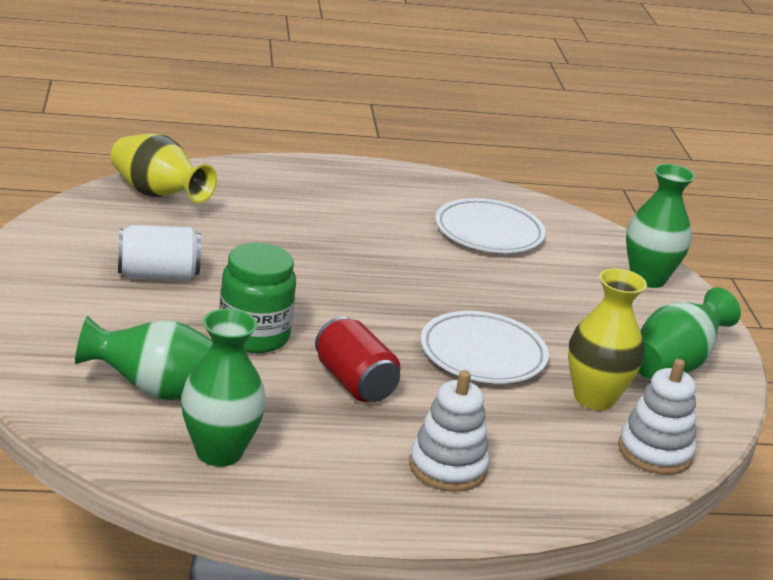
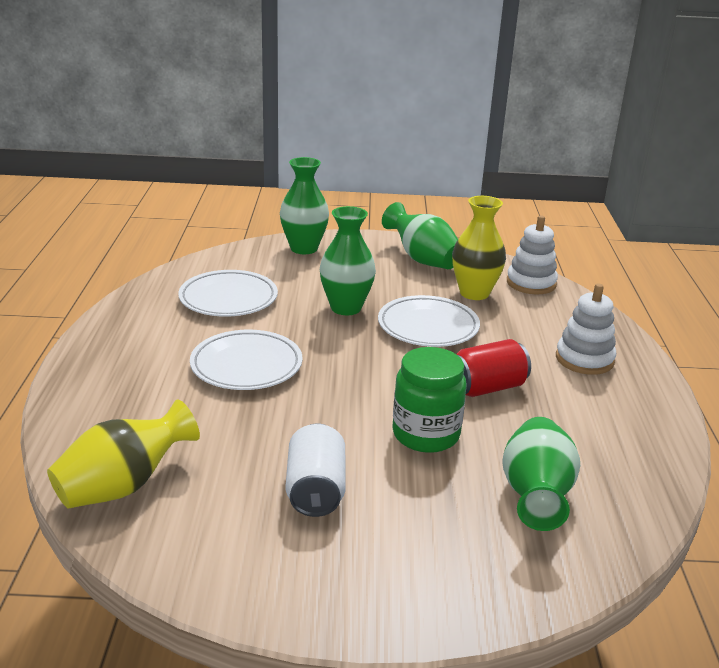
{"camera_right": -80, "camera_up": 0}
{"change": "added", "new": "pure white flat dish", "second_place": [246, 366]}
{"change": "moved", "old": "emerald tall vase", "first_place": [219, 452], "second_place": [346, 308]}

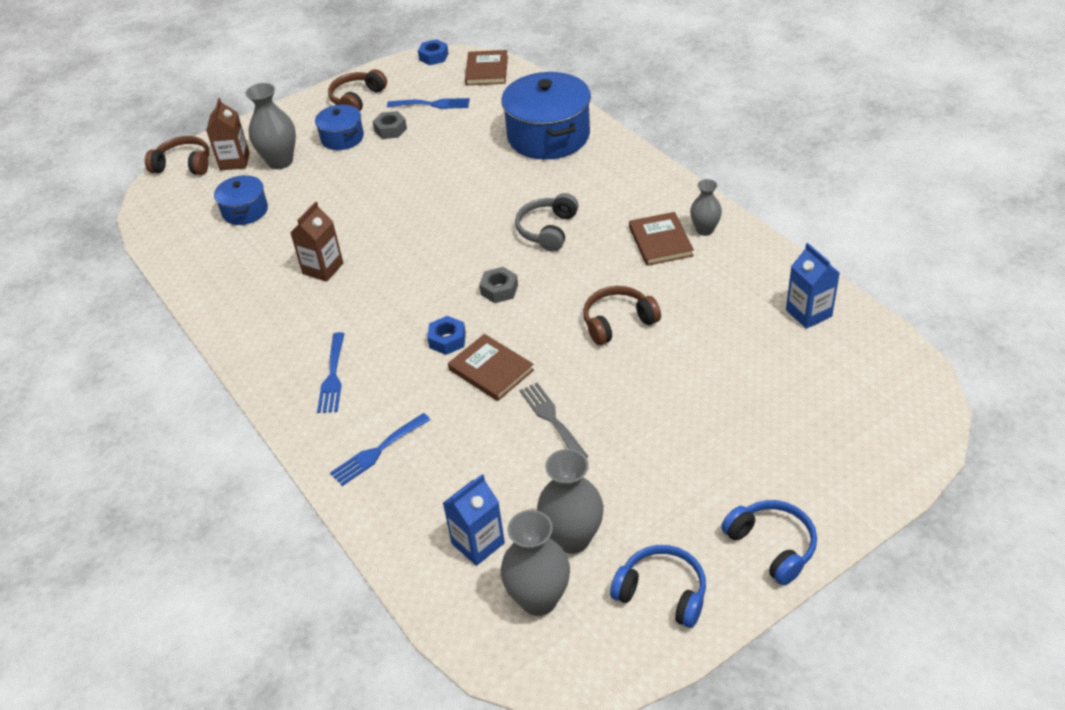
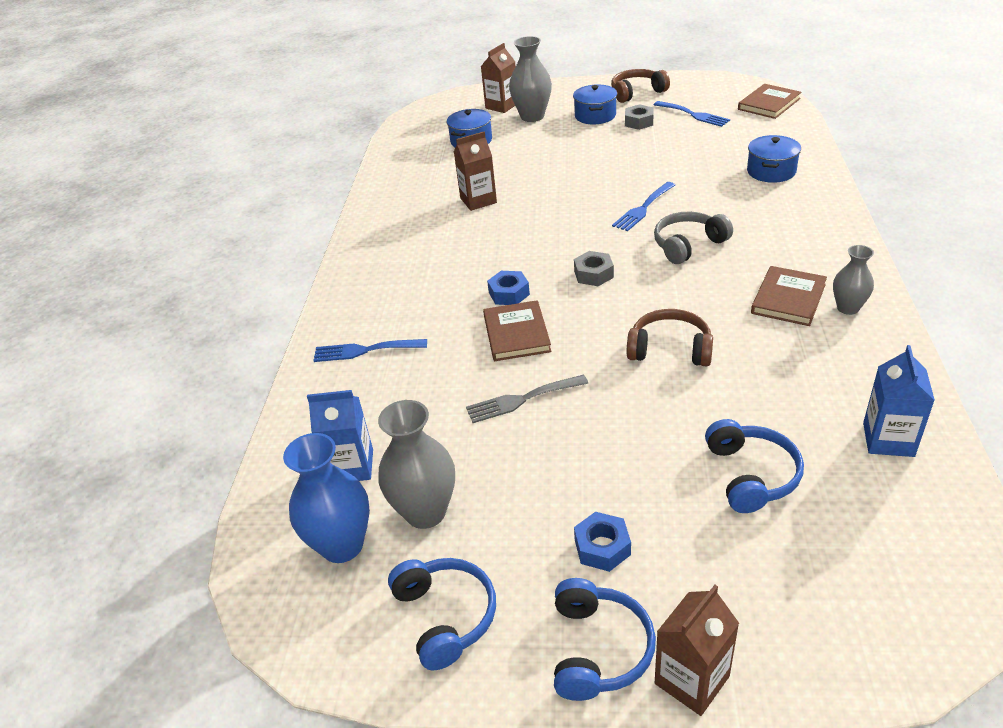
{"camera_right": 40, "camera_up": -5}
{"change": "removed", "old": "dark brown over-ear headphones", "first_place": [184, 165]}
{"change": "added", "new": "dark brown milk carton", "second_place": [692, 680]}
{"change": "added", "new": "cobalt over-ear headphones", "second_place": [751, 475]}
{"change": "moved", "old": "cobalt table fork", "first_place": [332, 377], "second_place": [643, 209]}
{"change": "moved", "old": "cobalt hex nut", "first_place": [433, 57], "second_place": [602, 547]}
{"change": "recoloured", "old": "ash-grey tall vase", "new": "cobalt tall vase", "first_place": [538, 599], "second_place": [342, 545]}
{"change": "turned", "old": "ash-grey table fork", "first_place": [551, 418], "second_place": [521, 400], "degrees": -120}
{"change": "resized", "old": "cobalt pot", "first_place": [548, 136], "second_place": [771, 171], "factor": 0.53}

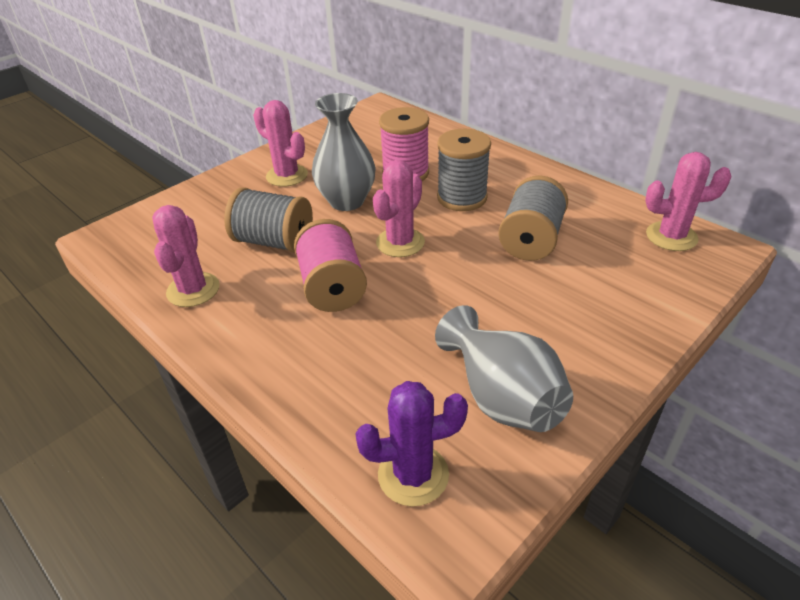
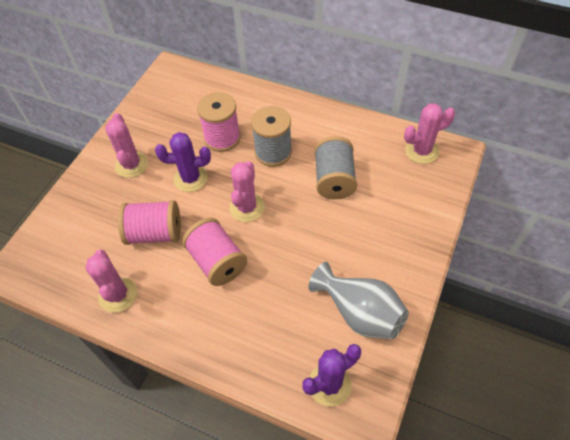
{"camera_right": -20, "camera_up": 15}
{"change": "replaced", "old": "ash-grey tall vase", "new": "violet prickly plant", "first_place": [347, 201], "second_place": [190, 178]}
{"change": "recoloured", "old": "ash-grey reel of thread", "new": "rosy reel of thread", "first_place": [274, 241], "second_place": [155, 233]}
{"change": "turned", "old": "rosy prickly plant", "first_place": [287, 176], "second_place": [131, 165], "degrees": 60}

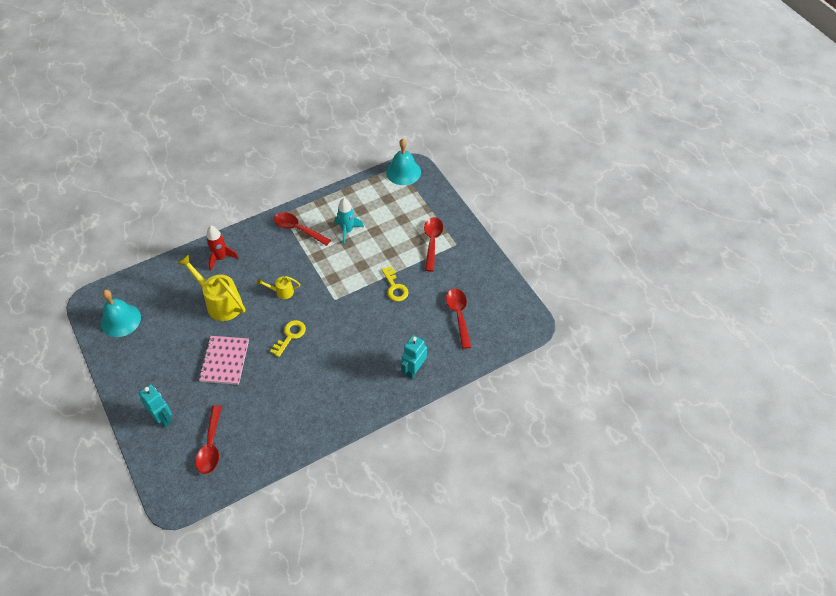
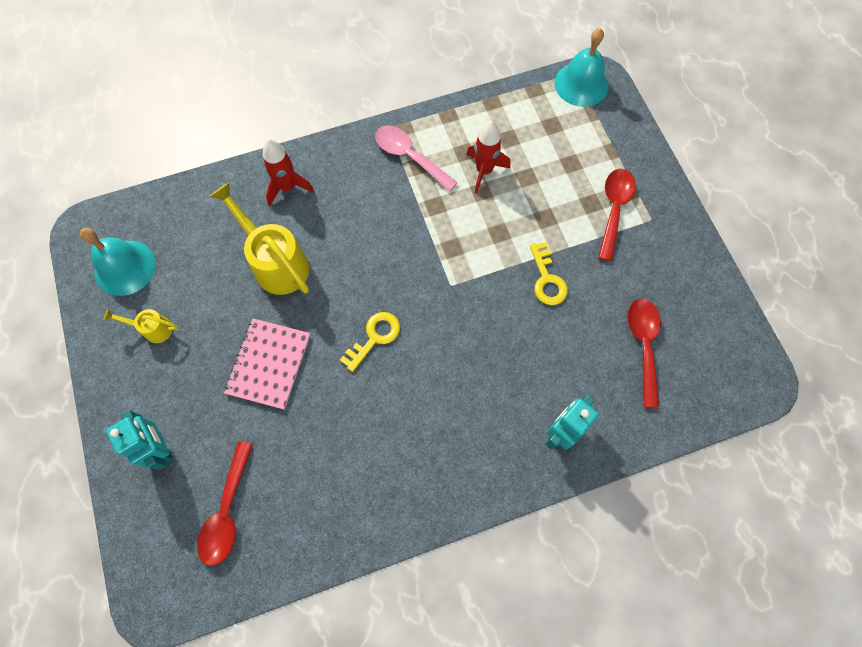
{"camera_right": 10, "camera_up": 15}
{"change": "moved", "old": "yellow sprinkling can", "first_place": [282, 292], "second_place": [153, 329]}
{"change": "recoloured", "old": "crimson teaspoon", "new": "rosy teaspoon", "first_place": [298, 229], "second_place": [409, 156]}
{"change": "recoloured", "old": "turquoise rocket", "new": "crimson rocket", "first_place": [347, 231], "second_place": [484, 171]}

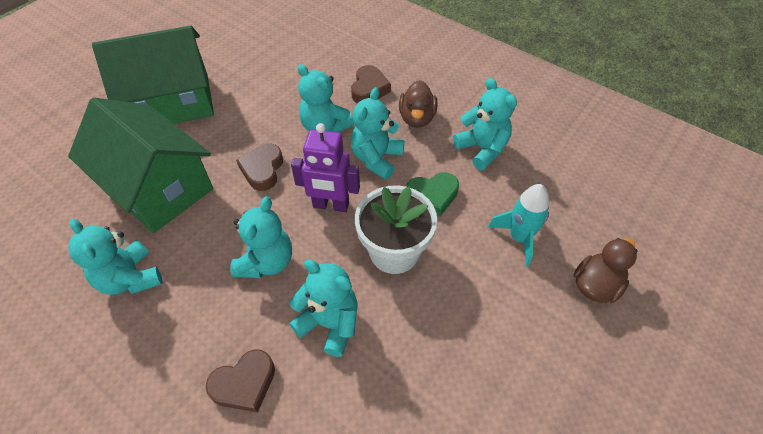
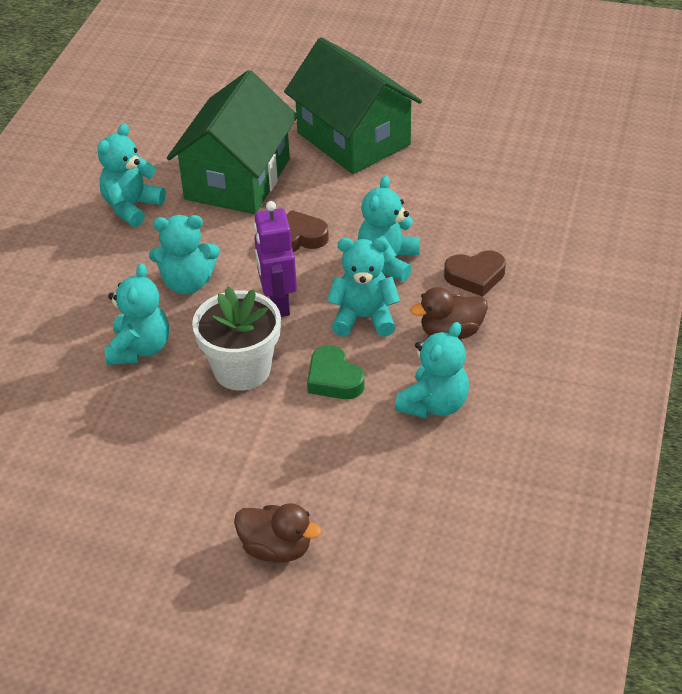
{"camera_right": 70, "camera_up": -10}
{"change": "removed", "old": "dark brown heart", "first_place": [244, 384]}
{"change": "removed", "old": "turquoise rocket", "first_place": [519, 238]}

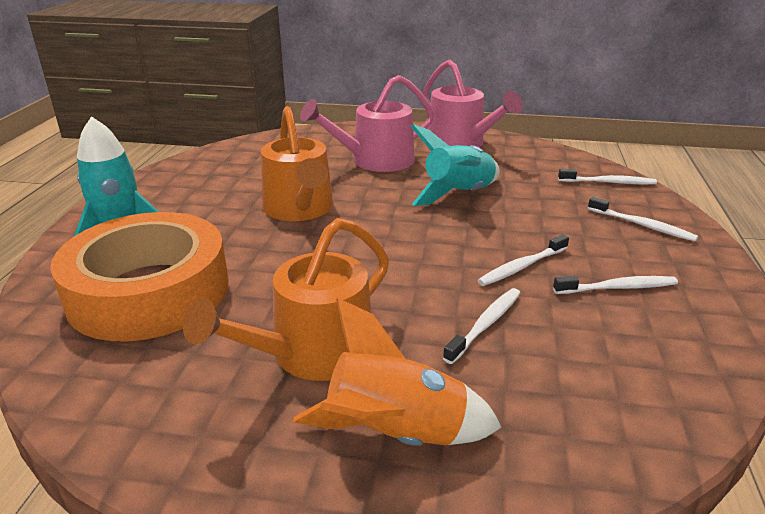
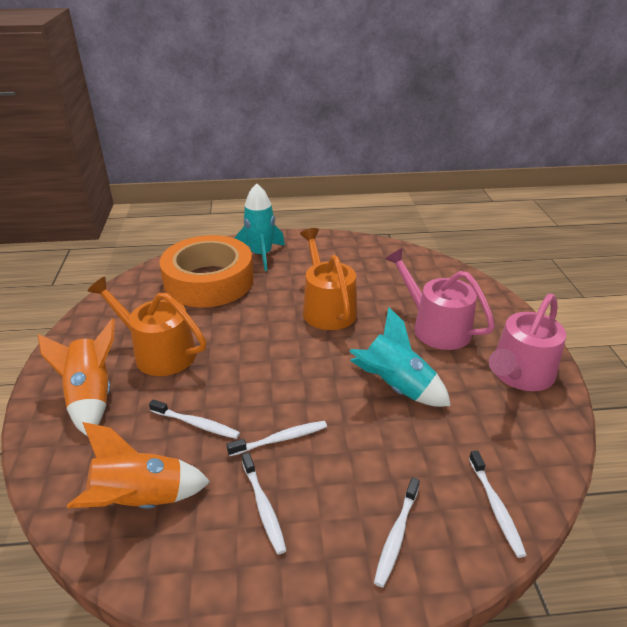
{"camera_right": 75, "camera_up": 5}
{"change": "added", "new": "orange-coloured rocket", "second_place": [140, 501]}
{"change": "turned", "old": "orange-coloured sprinkling can", "first_place": [300, 209], "second_place": [327, 308], "degrees": 105}
{"change": "turned", "old": "pure white tooth brush", "first_place": [522, 267], "second_place": [280, 439], "degrees": 120}

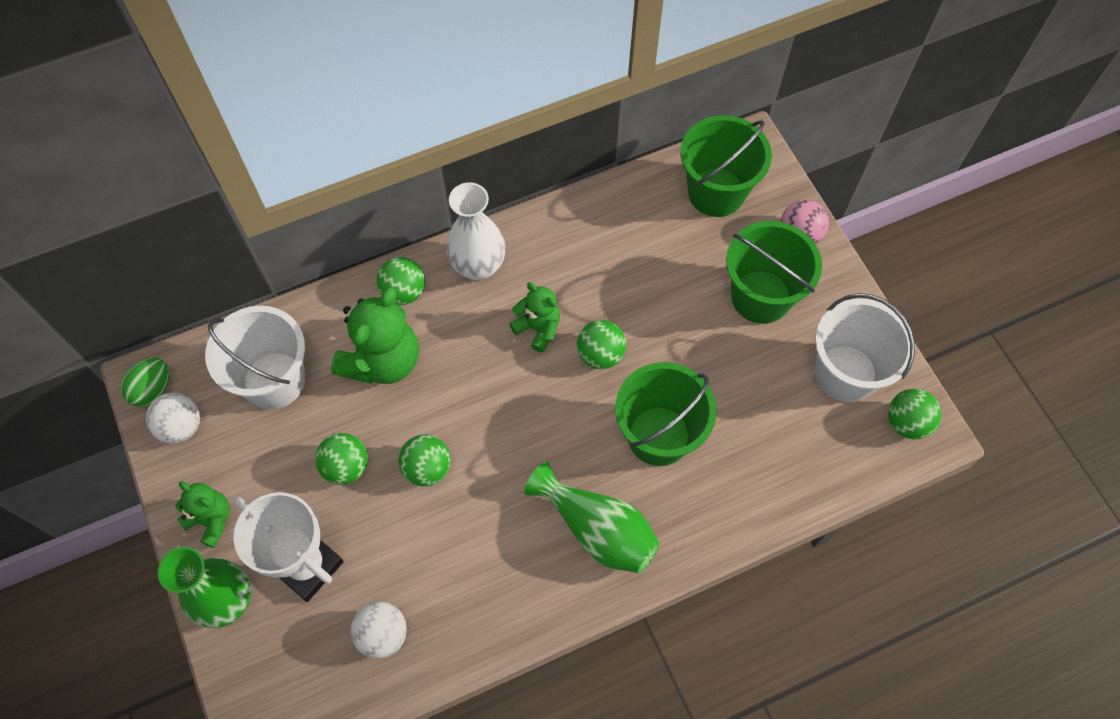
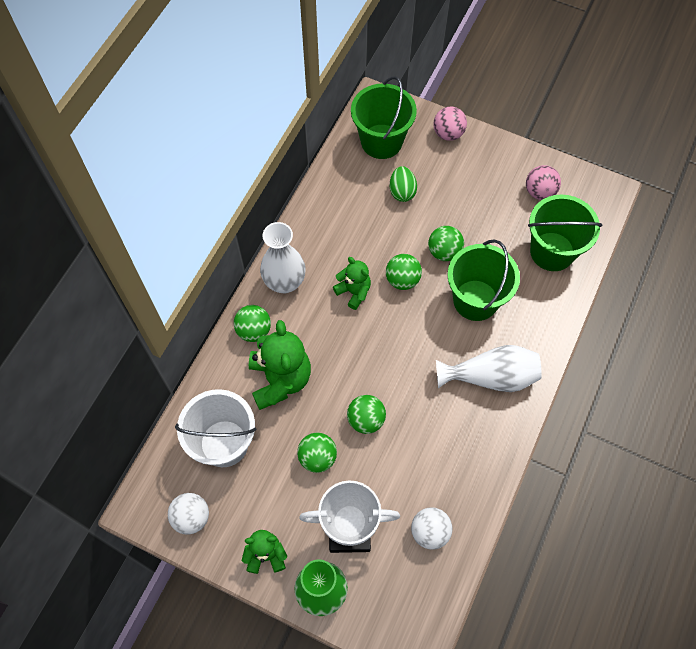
{"camera_right": -40, "camera_up": 0}
{"change": "moved", "old": "emerald toy egg", "first_place": [152, 389], "second_place": [402, 191]}
{"change": "moved", "old": "emerald pail", "first_place": [760, 297], "second_place": [552, 251]}
{"change": "moved", "old": "emerald ball", "first_place": [907, 422], "second_place": [444, 252]}
{"change": "replaced", "old": "pure white pail", "new": "rosy ball", "first_place": [845, 373], "second_place": [539, 192]}
{"change": "recoloured", "old": "emerald tall vase", "new": "pure white tall vase", "first_place": [597, 529], "second_place": [491, 377]}
{"change": "turned", "old": "emerald teddy", "first_place": [538, 328], "second_place": [354, 292], "degrees": 45}

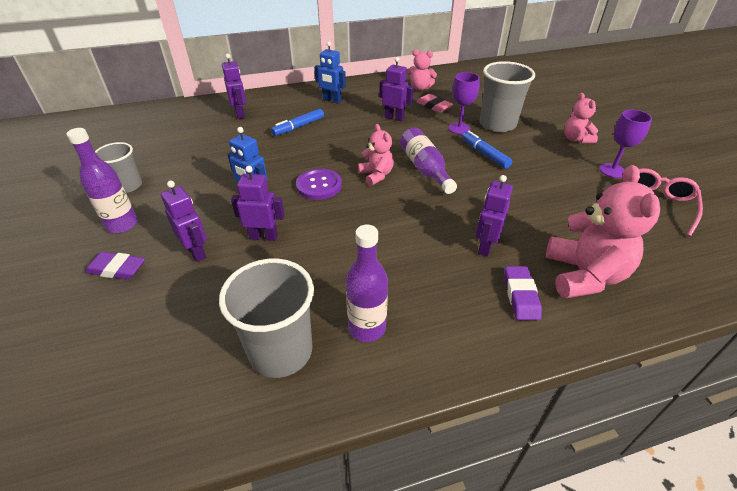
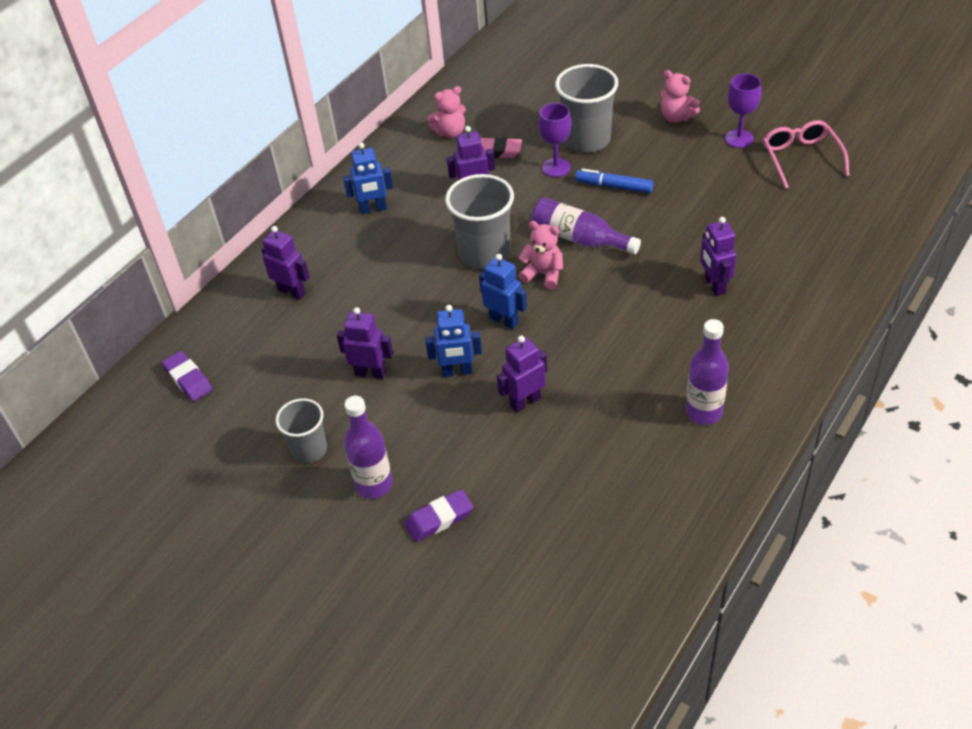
{"camera_right": -35, "camera_up": 5}
{"change": "removed", "old": "cobalt marker pen", "first_place": [298, 127]}
{"change": "removed", "old": "rosy teddy", "first_place": [584, 275]}
{"change": "moved", "old": "violet toy robot", "first_place": [196, 252], "second_place": [370, 373]}
{"change": "moved", "old": "ash-grey cup", "first_place": [281, 351], "second_place": [485, 253]}
{"change": "moved", "old": "violet eraser", "first_place": [520, 296], "second_place": [188, 379]}
{"change": "replaced", "old": "violet sewing button", "new": "cobalt toy robot", "first_place": [319, 185], "second_place": [504, 320]}

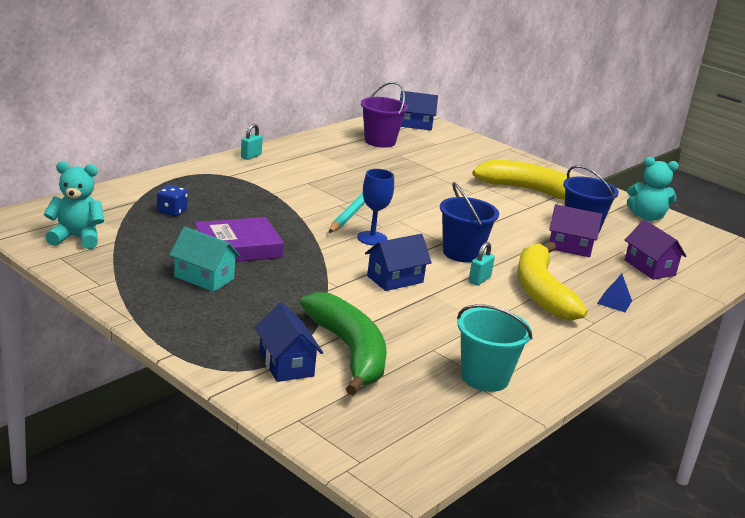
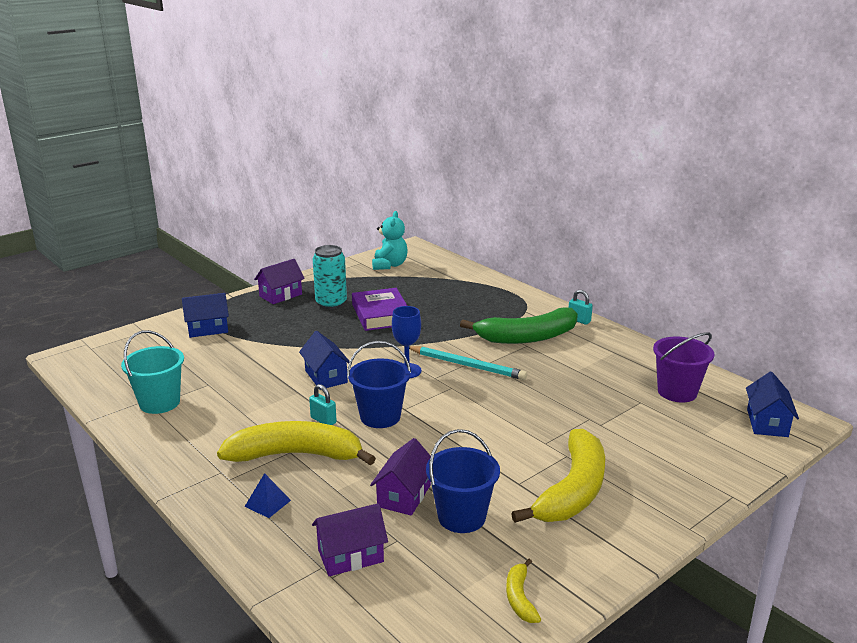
{"camera_right": 100, "camera_up": 0}
{"change": "removed", "old": "cobalt die", "first_place": [172, 211]}
{"change": "added", "new": "violet cottage", "second_place": [280, 295]}
{"change": "moved", "old": "emerald banana", "first_place": [349, 351], "second_place": [527, 337]}
{"change": "replaced", "old": "turquoise cottage", "new": "turquoise tin", "first_place": [204, 278], "second_place": [331, 303]}
{"change": "replaced", "old": "turquoise teddy", "new": "yellow banana", "first_place": [646, 217], "second_place": [520, 598]}

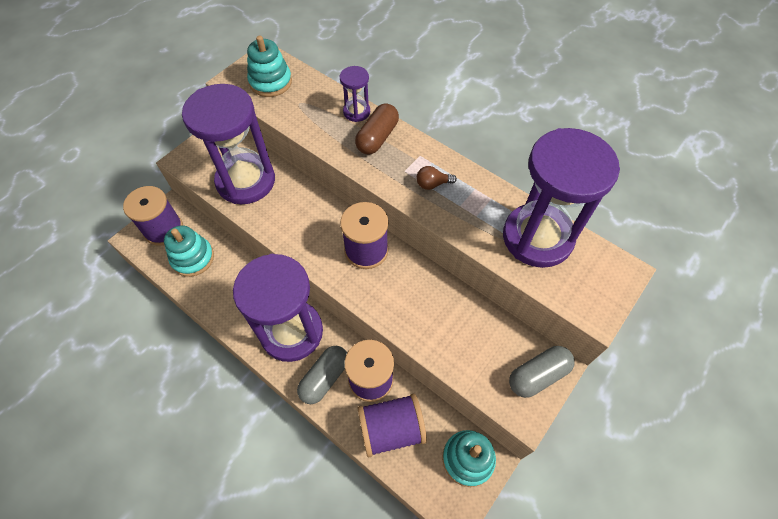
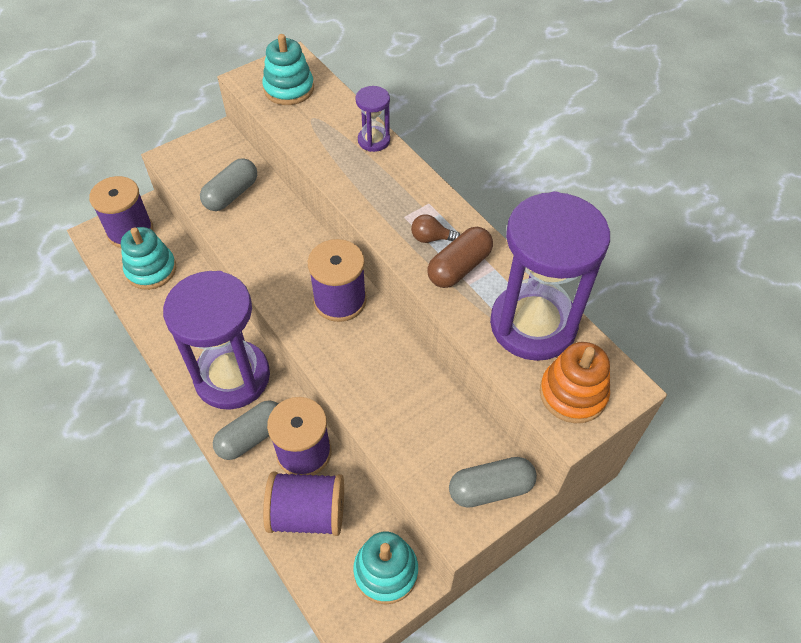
{"camera_right": 15, "camera_up": -5}
{"change": "added", "new": "orange-coloured ring stacker", "second_place": [573, 393]}
{"change": "moved", "old": "dark brown capsule", "first_place": [377, 137], "second_place": [459, 267]}
{"change": "replaced", "old": "violet sand timer", "new": "ash-grey capsule", "first_place": [246, 181], "second_place": [231, 194]}

